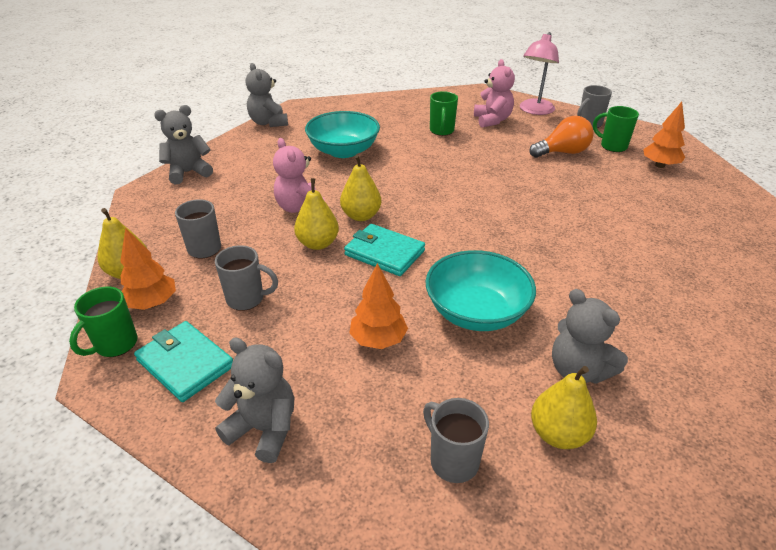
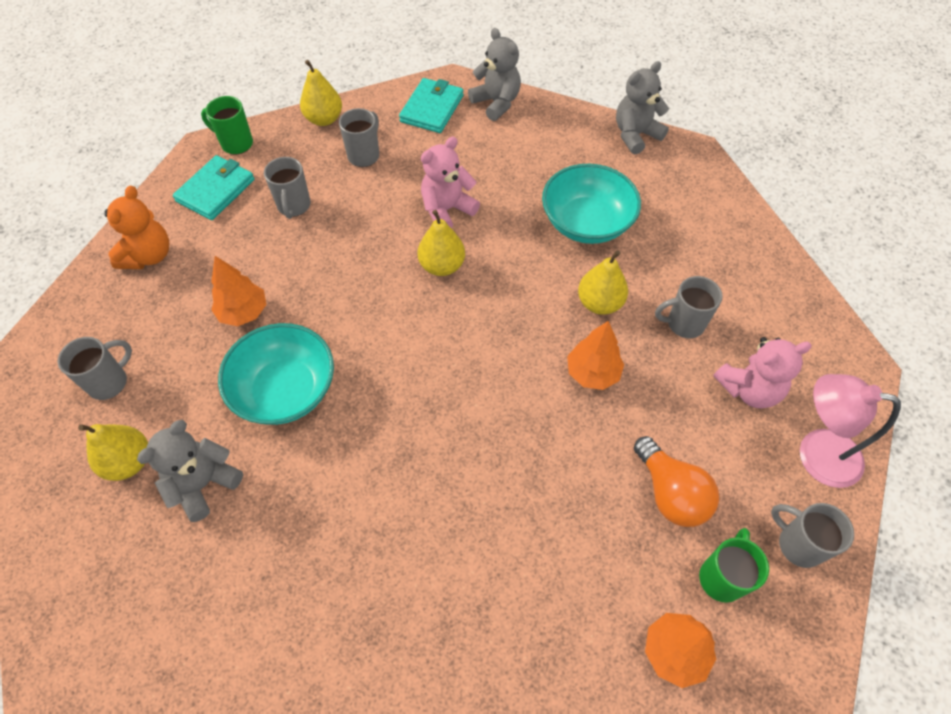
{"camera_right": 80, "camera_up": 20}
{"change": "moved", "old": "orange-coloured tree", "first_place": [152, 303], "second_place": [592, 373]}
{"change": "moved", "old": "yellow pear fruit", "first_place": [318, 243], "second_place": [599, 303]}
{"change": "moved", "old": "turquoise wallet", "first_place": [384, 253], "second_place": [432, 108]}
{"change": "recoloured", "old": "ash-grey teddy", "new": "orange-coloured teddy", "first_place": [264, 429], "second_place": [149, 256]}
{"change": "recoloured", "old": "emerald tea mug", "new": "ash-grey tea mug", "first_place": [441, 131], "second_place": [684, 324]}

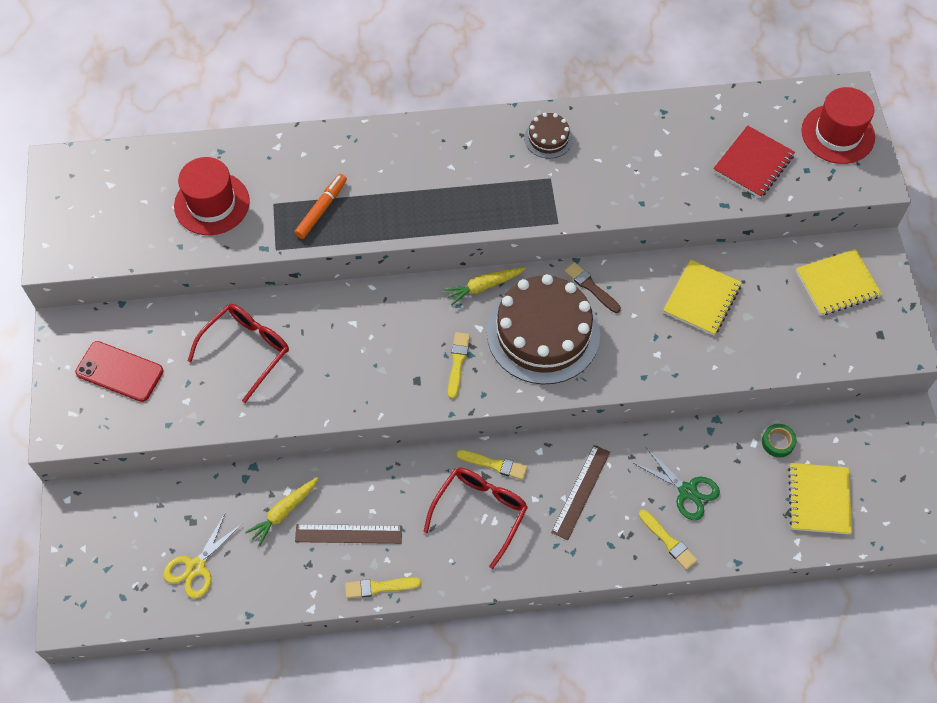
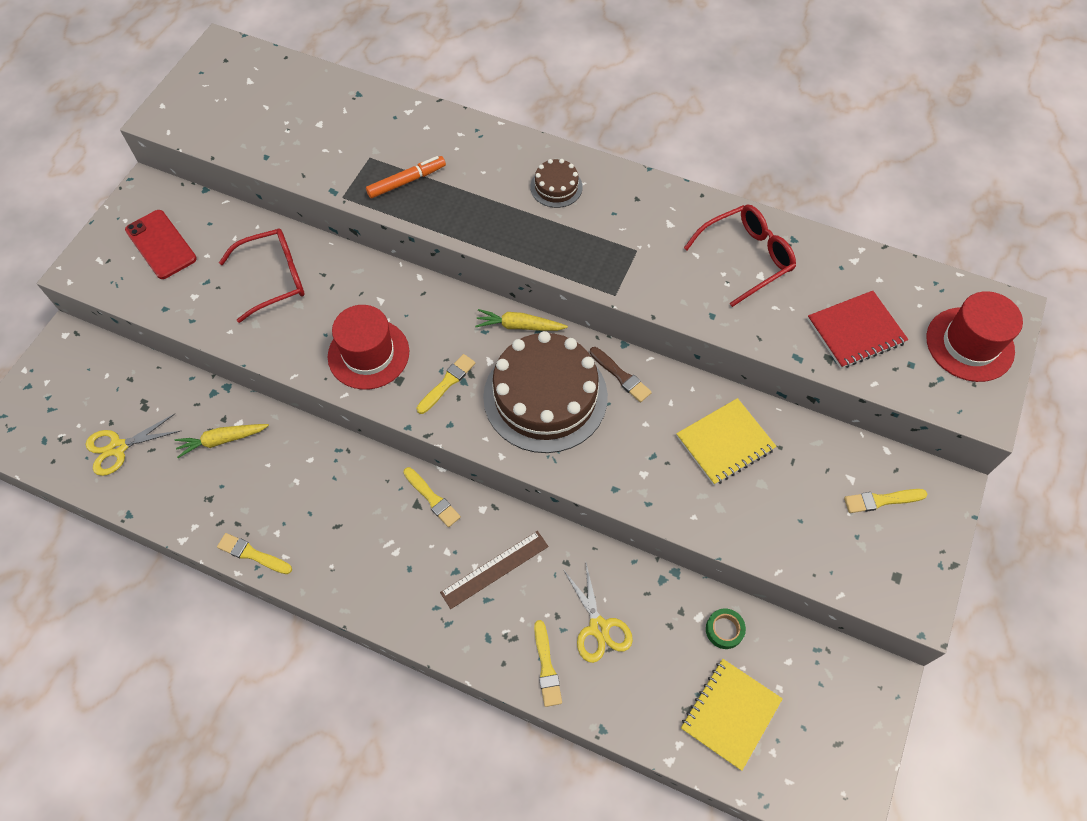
{"camera_right": 30, "camera_up": 0}
{"change": "removed", "old": "dark brown measuring stick", "first_place": [348, 534]}
{"change": "moved", "old": "crimson top hat", "first_place": [212, 203], "second_place": [368, 354]}
{"change": "moved", "old": "crimson eyeglasses", "first_place": [480, 513], "second_place": [745, 258]}
{"change": "moved", "old": "dark brown gateau", "first_place": [548, 138], "second_place": [556, 187]}
{"change": "replaced", "old": "yellow notebook", "new": "yellow paintbrush", "first_place": [837, 284], "second_place": [881, 500]}
{"change": "recoloured", "old": "emerald shears", "new": "yellow shears", "first_place": [687, 491], "second_place": [598, 627]}
{"change": "turned", "old": "dark brown paintbrush", "first_place": [591, 287], "second_place": [621, 376], "degrees": 150}

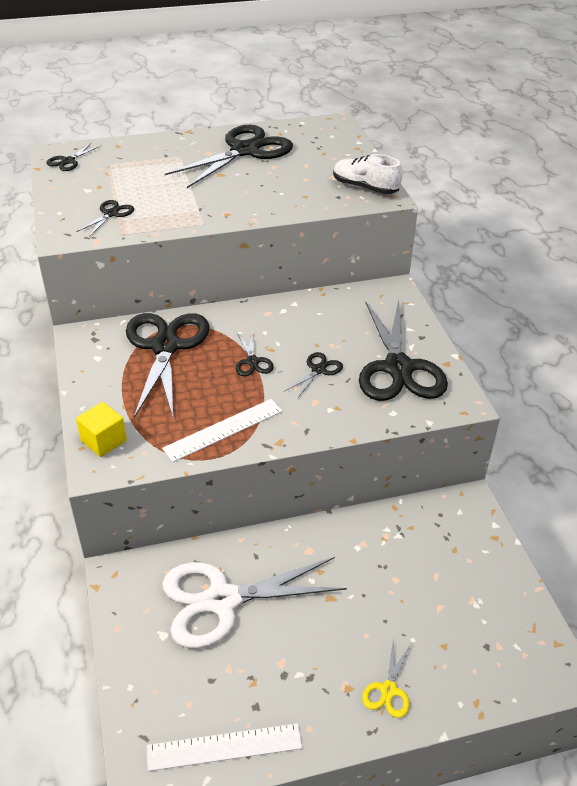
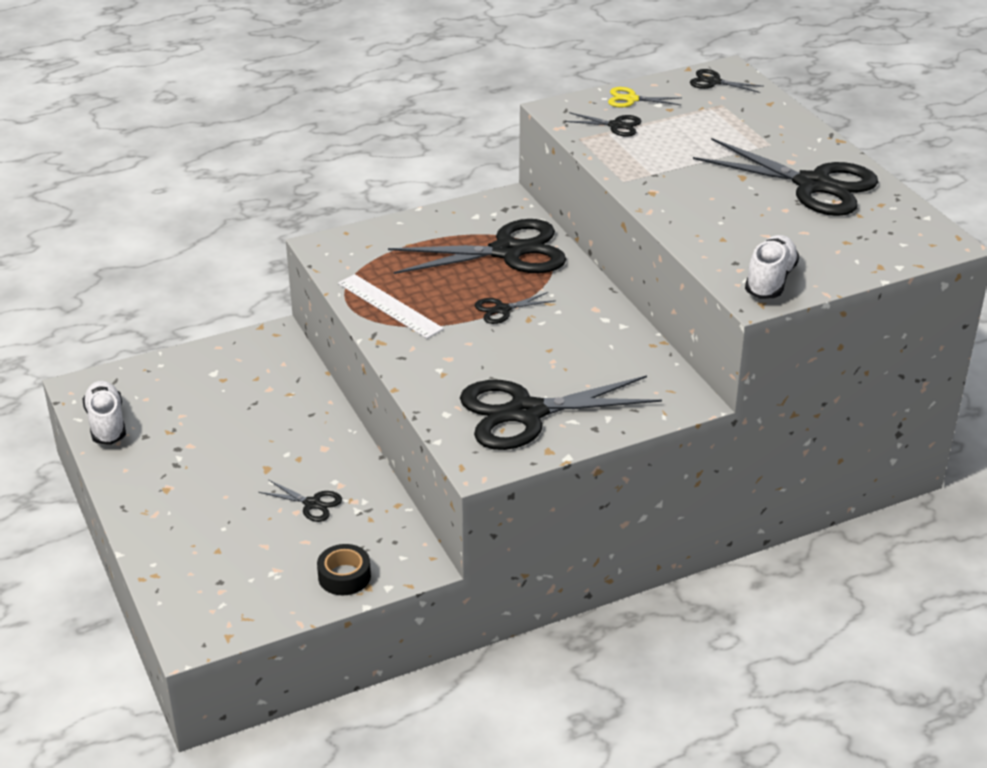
{"camera_right": 80, "camera_up": -5}
{"change": "removed", "old": "yellow cube", "first_place": [104, 441]}
{"change": "removed", "old": "pure white shears", "first_place": [222, 600]}
{"change": "added", "new": "ebony roll of tape", "second_place": [344, 576]}
{"change": "moved", "old": "ebony shears", "first_place": [318, 370], "second_place": [312, 504]}
{"change": "moved", "old": "yellow shears", "first_place": [388, 690], "second_place": [631, 99]}
{"change": "replaced", "old": "pure white measuring stick", "new": "pure white shoe", "first_place": [224, 747], "second_place": [106, 424]}

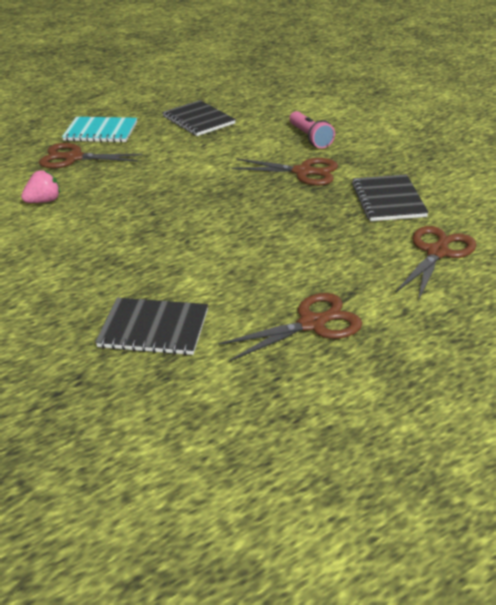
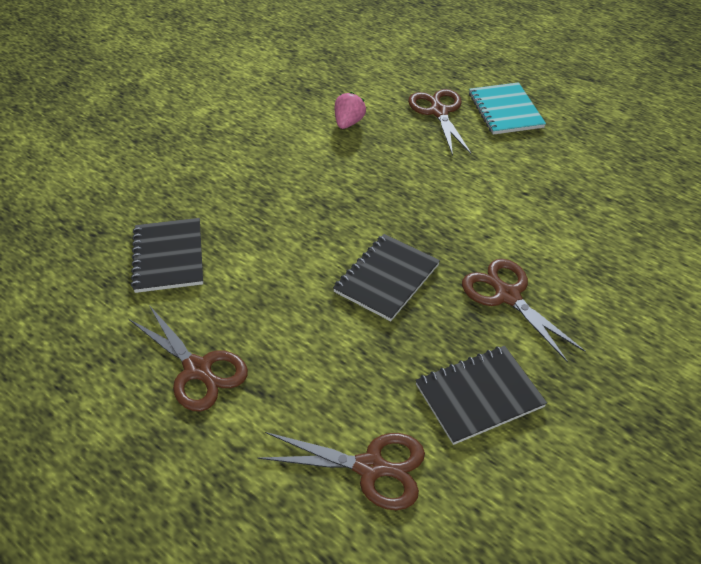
{"camera_right": 70, "camera_up": 10}
{"change": "removed", "old": "rosy torch", "first_place": [310, 138]}
{"change": "moved", "old": "ebony notebook", "first_place": [198, 120], "second_place": [387, 278]}
{"change": "turned", "old": "rosy strawberry", "first_place": [44, 201], "second_place": [348, 123], "degrees": -105}
{"change": "turned", "old": "dark brown shears", "first_place": [303, 172], "second_place": [507, 296], "degrees": 150}

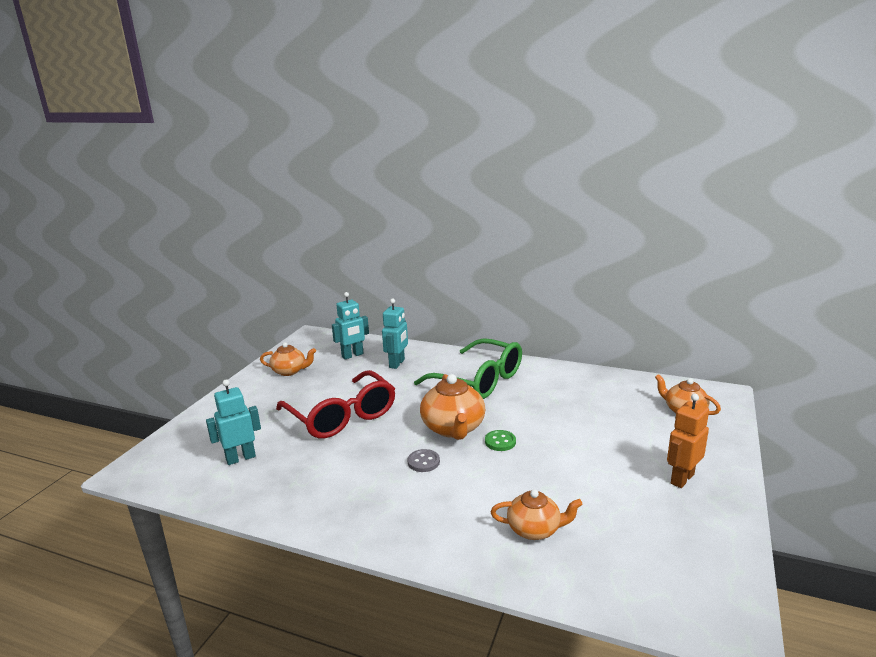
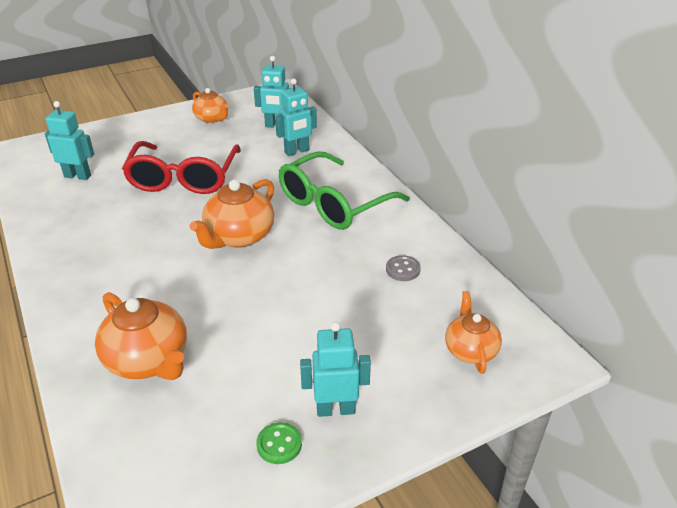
{"camera_right": 40, "camera_up": 15}
{"change": "moved", "old": "ash-grey sewing button", "first_place": [423, 462], "second_place": [403, 269]}
{"change": "moved", "old": "emerald sewing button", "first_place": [500, 442], "second_place": [279, 444]}
{"change": "recoloured", "old": "orange-coloured toy robot", "new": "turquoise toy robot", "first_place": [681, 479], "second_place": [335, 409]}
{"change": "turned", "old": "emerald eyeglasses", "first_place": [478, 380], "second_place": [334, 203], "degrees": 60}
{"change": "resized", "old": "orange-coloured teapot", "first_place": [534, 529], "second_place": [148, 360], "factor": 1.56}

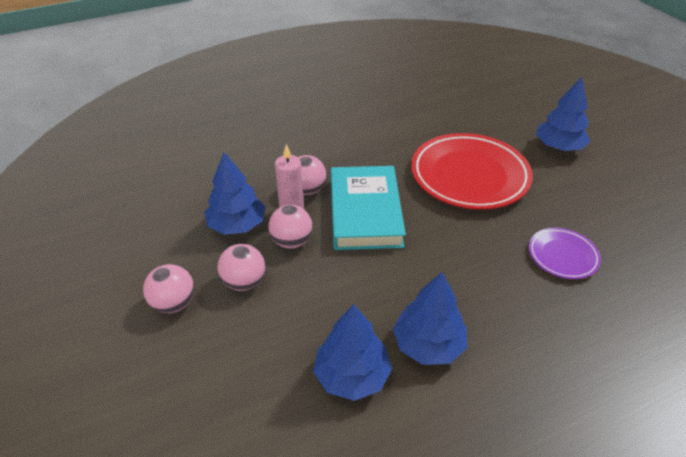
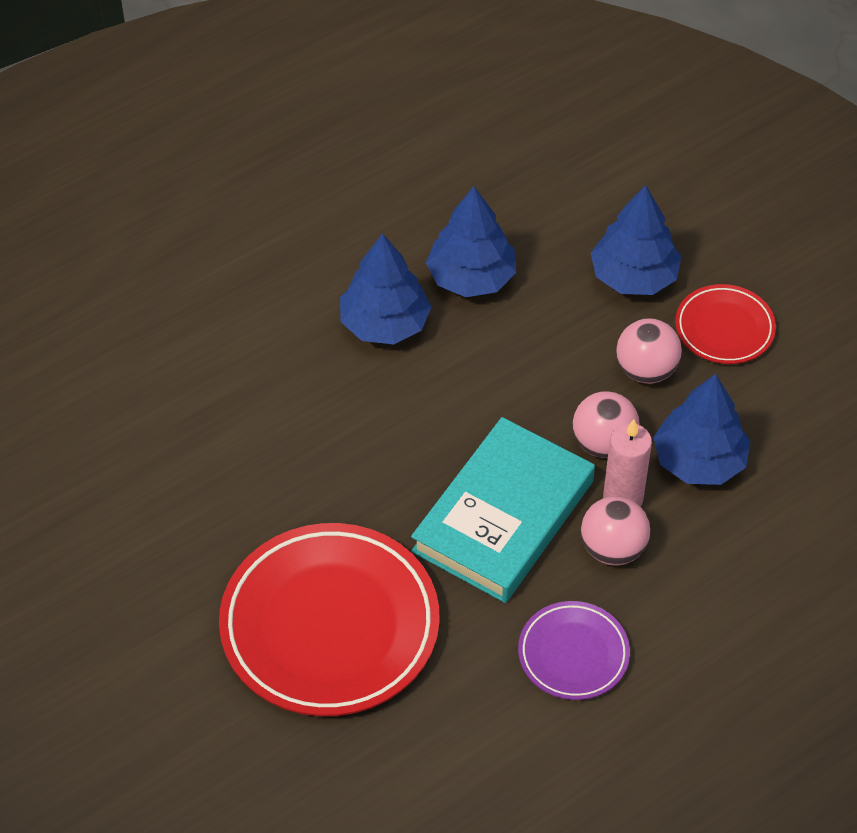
{"camera_right": 170, "camera_up": 10}
{"change": "moved", "old": "violet flat dish", "first_place": [562, 256], "second_place": [573, 654]}
{"change": "moved", "old": "cobalt tree", "first_place": [558, 147], "second_place": [634, 276]}
{"change": "replaced", "old": "rosy ball", "new": "crimson flat dish", "first_place": [174, 303], "second_place": [724, 328]}
{"change": "turned", "old": "turquoise book", "first_place": [365, 212], "second_place": [503, 516], "degrees": 45}

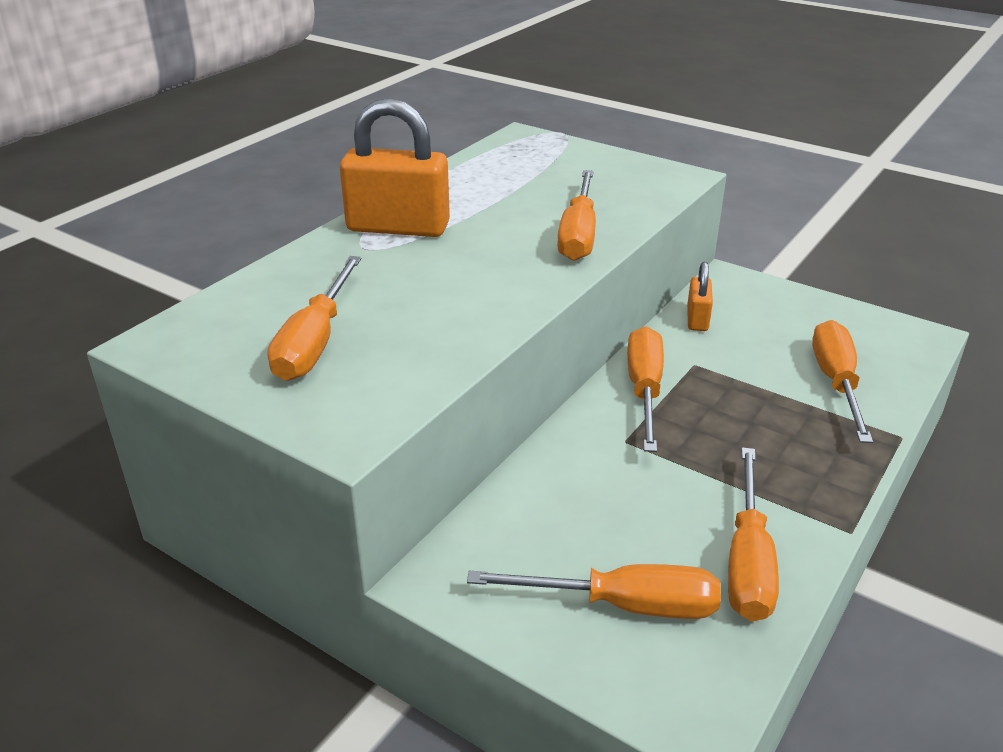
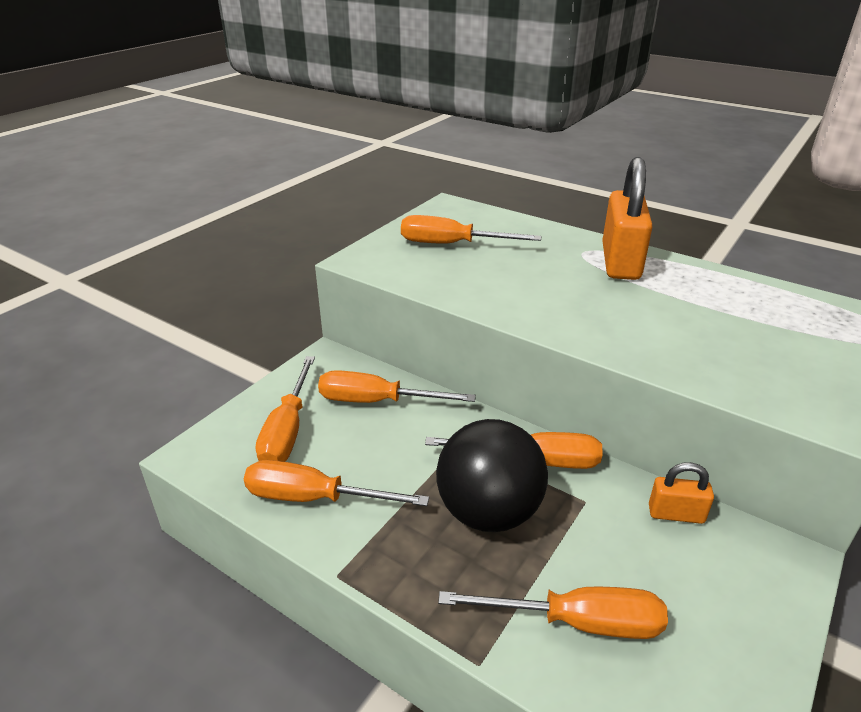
{"camera_right": 90, "camera_up": 0}
{"change": "added", "new": "ebony ball", "second_place": [488, 512]}
{"change": "moved", "old": "orange-coloured flat screwdriver", "first_place": [578, 235], "second_place": [377, 401]}

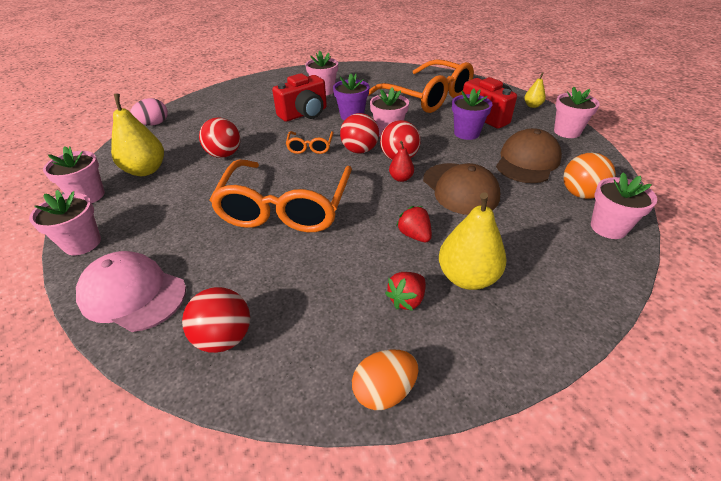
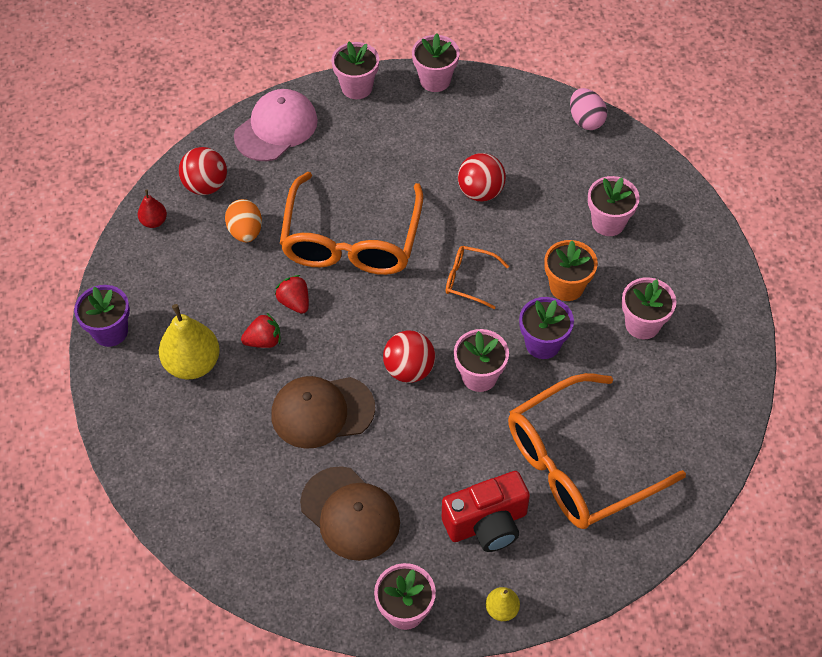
{"camera_right": 105, "camera_up": 15}
{"change": "removed", "old": "yellow pear fruit", "first_place": [146, 170]}
{"change": "removed", "old": "crimson ball", "first_place": [359, 150]}
{"change": "removed", "old": "orange-coloured ball", "first_place": [580, 194]}
{"change": "moved", "old": "orange-coloured toy egg", "first_place": [384, 391], "second_place": [245, 231]}
{"change": "moved", "old": "crimson strawberry", "first_place": [407, 300], "second_place": [294, 302]}
{"change": "moved", "old": "crimson pear fruit", "first_place": [401, 178], "second_place": [154, 221]}
{"change": "moved", "old": "violet potted plant", "first_place": [466, 133], "second_place": [110, 331]}
{"change": "moved", "old": "rosy potted plant", "first_place": [608, 227], "second_place": [608, 222]}
{"change": "replaced", "old": "crimson photo camera", "new": "orange-coloured potted plant", "first_place": [304, 114], "second_place": [566, 286]}
{"change": "turned", "old": "orange-coloured eyeglasses", "first_place": [285, 207], "second_place": [351, 240], "degrees": -105}

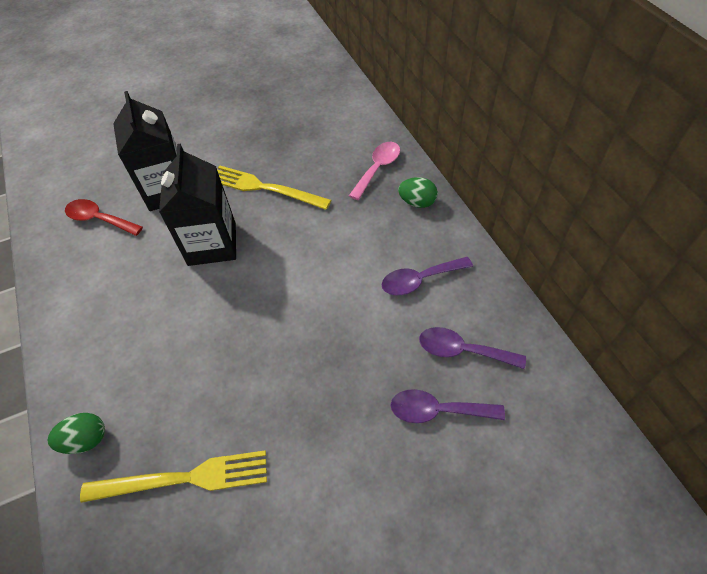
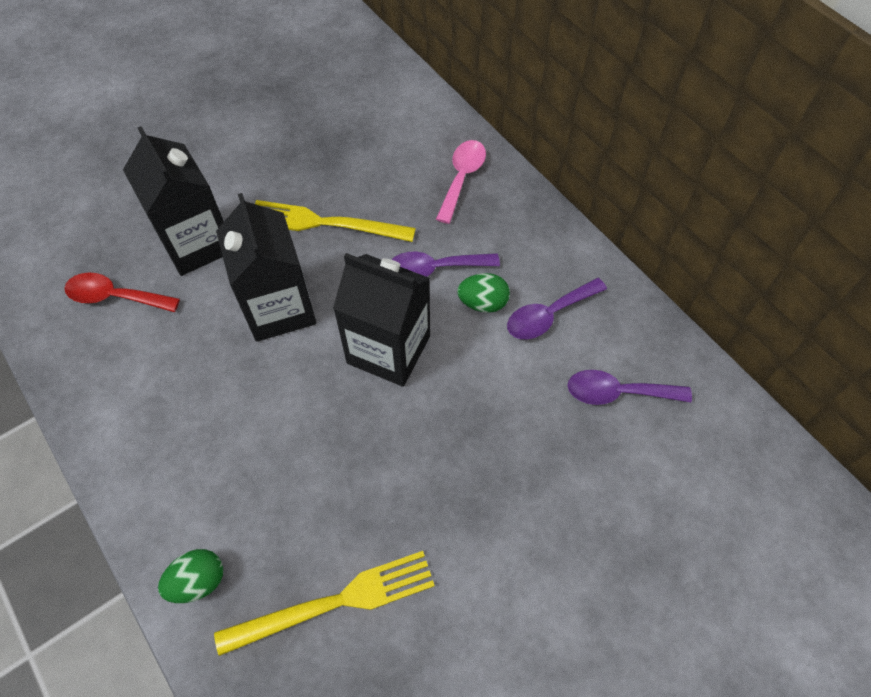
{"camera_right": -15, "camera_up": 5}
{"change": "added", "new": "ebony milk carton", "second_place": [388, 349]}
{"change": "moved", "old": "violet teaspoon", "first_place": [437, 410], "second_place": [434, 269]}
{"change": "moved", "old": "emerald toy egg", "first_place": [417, 202], "second_place": [483, 303]}

